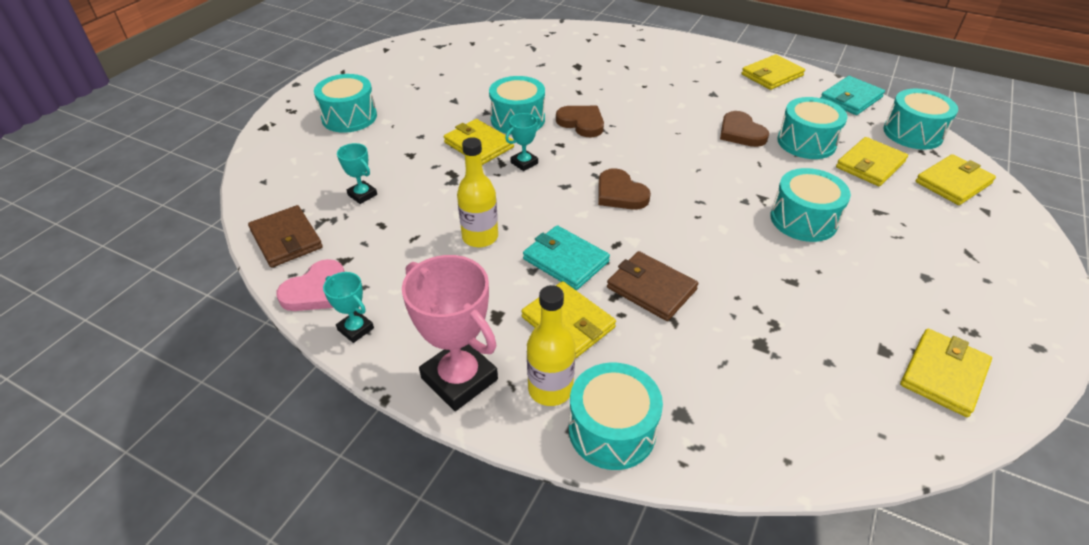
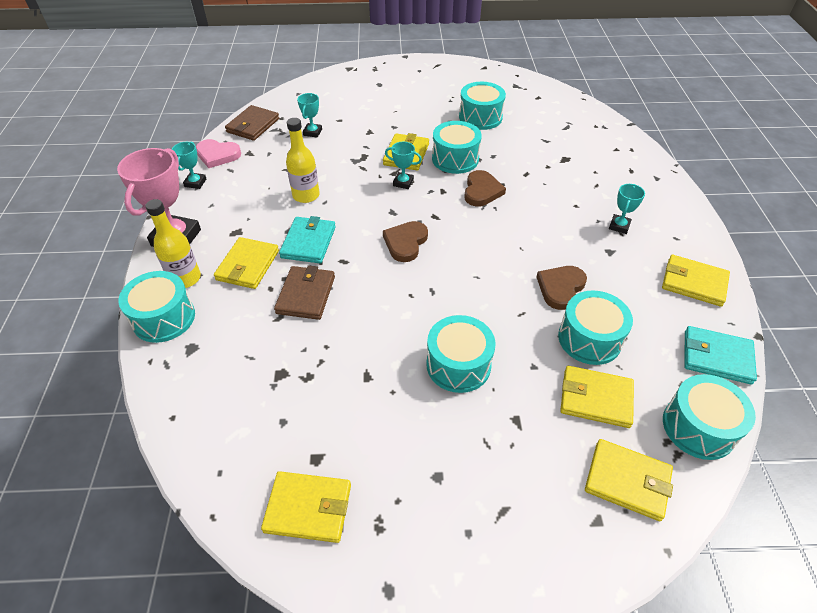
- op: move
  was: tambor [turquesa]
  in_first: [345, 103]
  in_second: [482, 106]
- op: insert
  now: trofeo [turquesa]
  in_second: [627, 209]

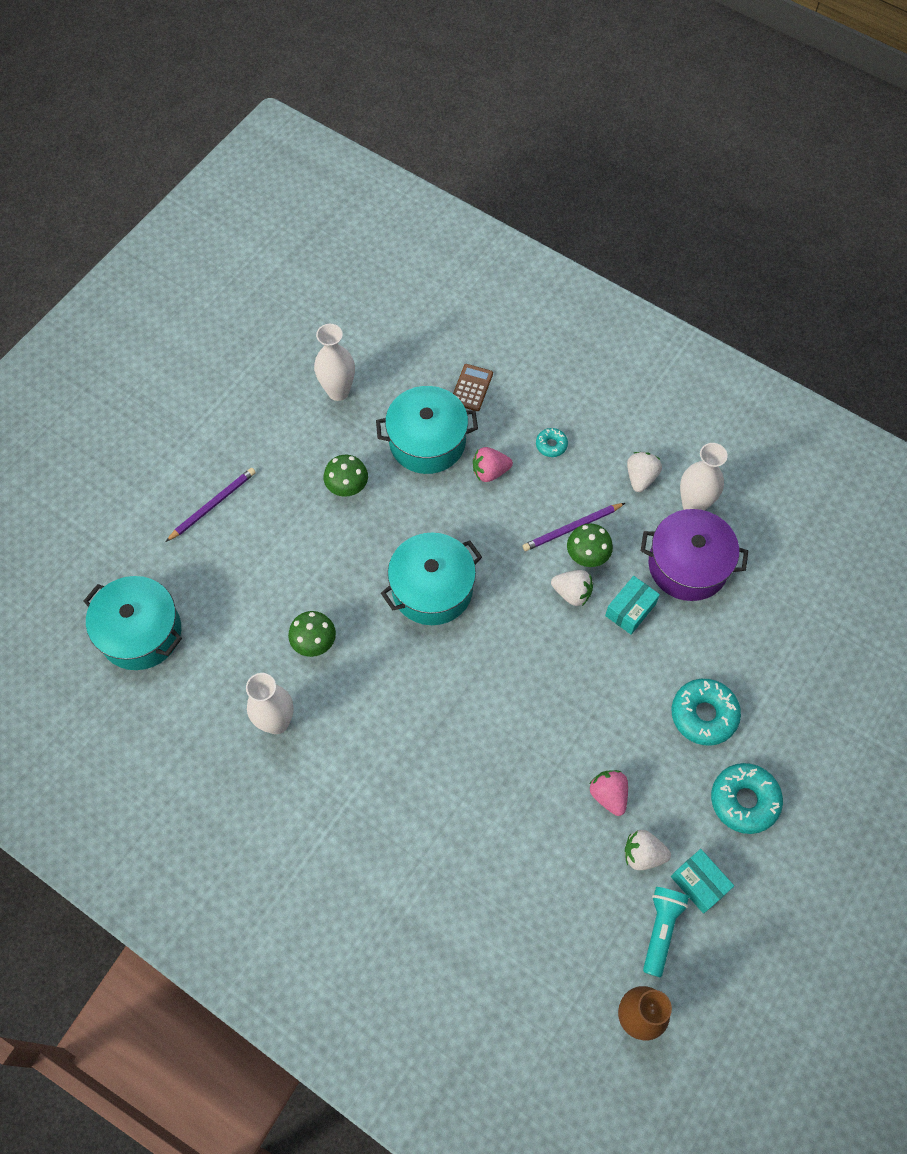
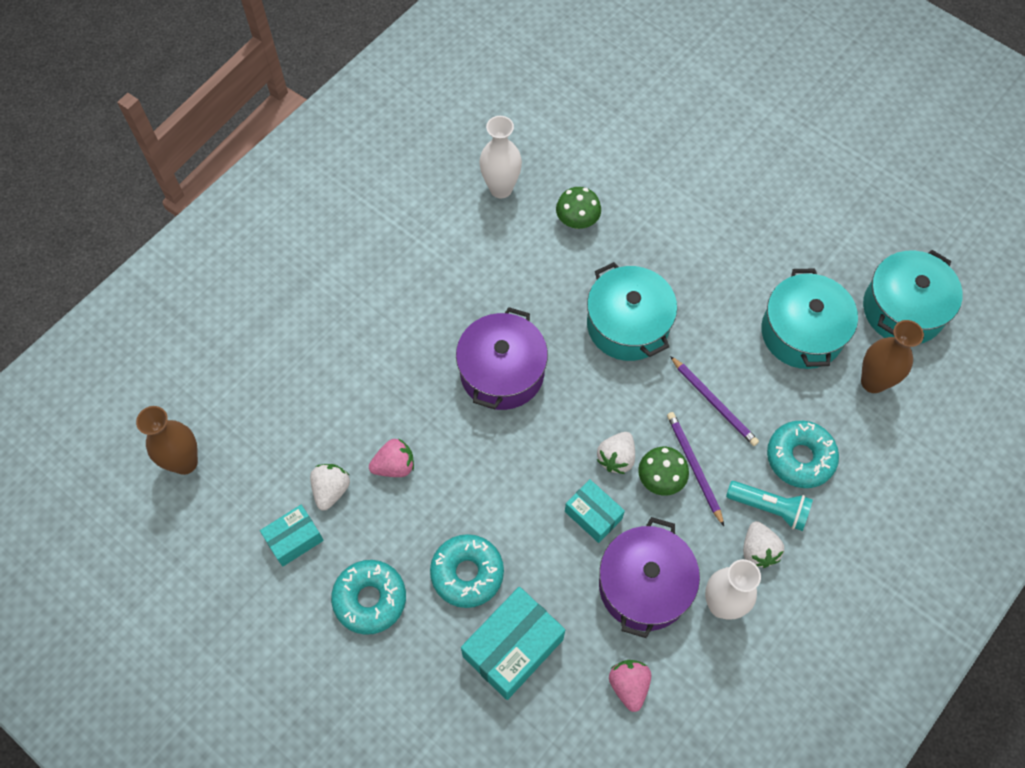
- op: delete
  was: florero [blanco]
  in_first: [334, 362]
- op: replace
  was: calculadora [marrón]
  now: florero [marrón]
  in_first: [473, 387]
  in_second: [892, 356]
- op: resize
  was: rosquilla [turquesa]
  in_first: [552, 442]
  in_second: [803, 454]
  ratio: 1.93
- op: move
  was: fresa [rosa]
  in_first: [493, 464]
  in_second: [630, 686]
- op: rotate
  was: fresa [blanco]
  in_first: [644, 472]
  in_second: [763, 544]
  clockwise: 60
- op: delete
  was: seta [verde]
  in_first: [346, 476]
- op: move
  was: lápiz [morado]
  in_first: [211, 505]
  in_second: [714, 401]
- op: move
  was: olla [turquesa]
  in_first: [133, 623]
  in_second: [913, 297]
- op: move
  was: lámpara de mano [turquesa]
  in_first: [666, 932]
  in_second: [769, 506]
- op: insert
  now: olla [morado]
  in_second: [502, 358]
- op: insert
  now: caja [turquesa]
  in_second: [513, 643]

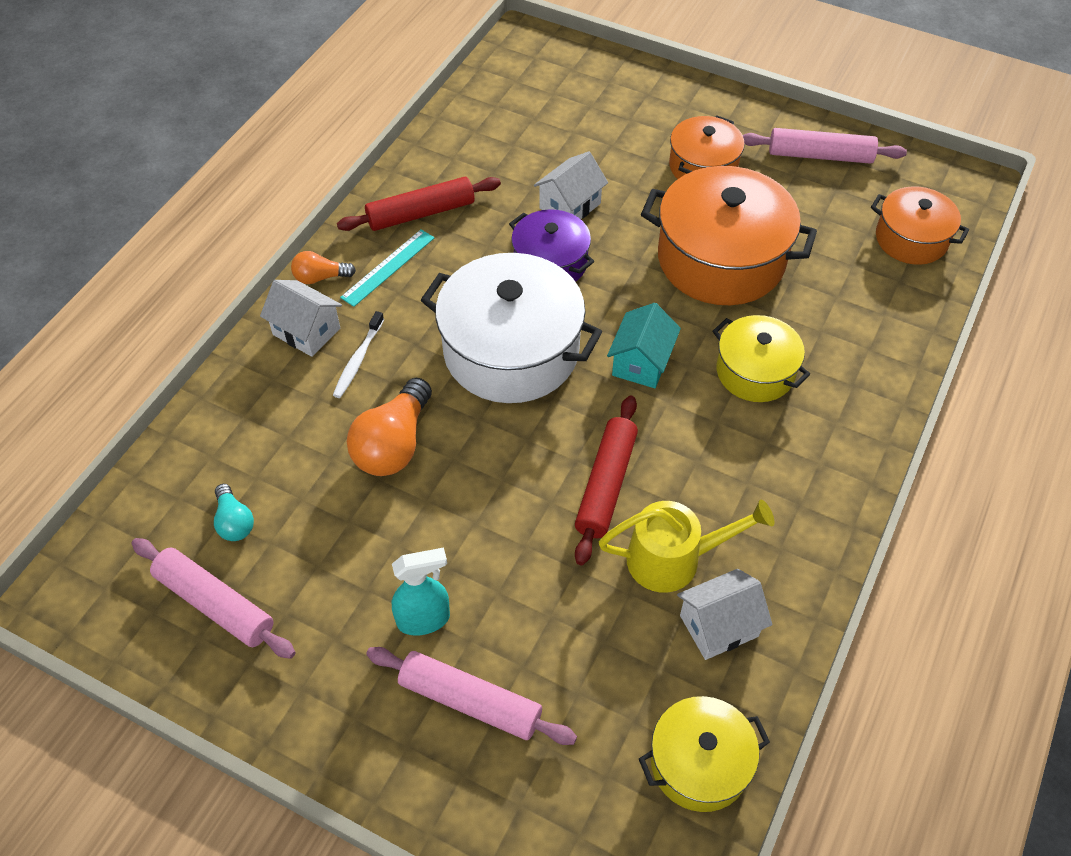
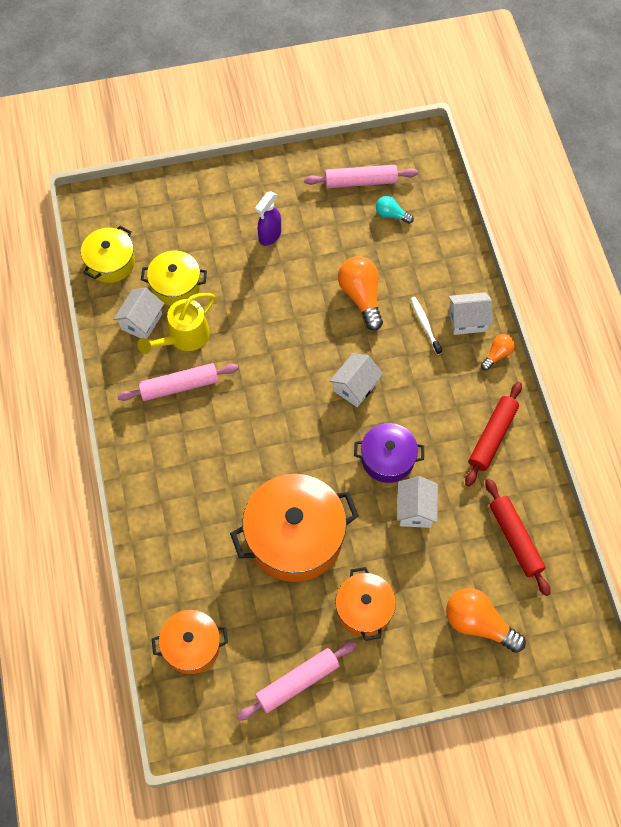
- op: delete
  was: regla [turquesa]
  in_first: [387, 268]
- op: replace
  was: olla [blanco]
  now: casa [blanco]
  in_first: [511, 328]
  in_second: [356, 380]
- op: delete
  was: casa [turquesa]
  in_first: [644, 345]
- op: move
  was: olla [amarillo]
  in_first: [761, 358]
  in_second: [174, 278]
- op: move
  was: rodillo [rojo]
  in_first: [606, 480]
  in_second: [517, 537]
- op: recolor
  was: pulverizador [turquesa]
  now: pulverizador [morado]
  in_first: [421, 592]
  in_second: [268, 218]
- op: move
  was: rodillo [rosa]
  in_first: [471, 696]
  in_second: [178, 382]
- op: insert
  now: bombilla [naranja]
  in_second: [486, 620]

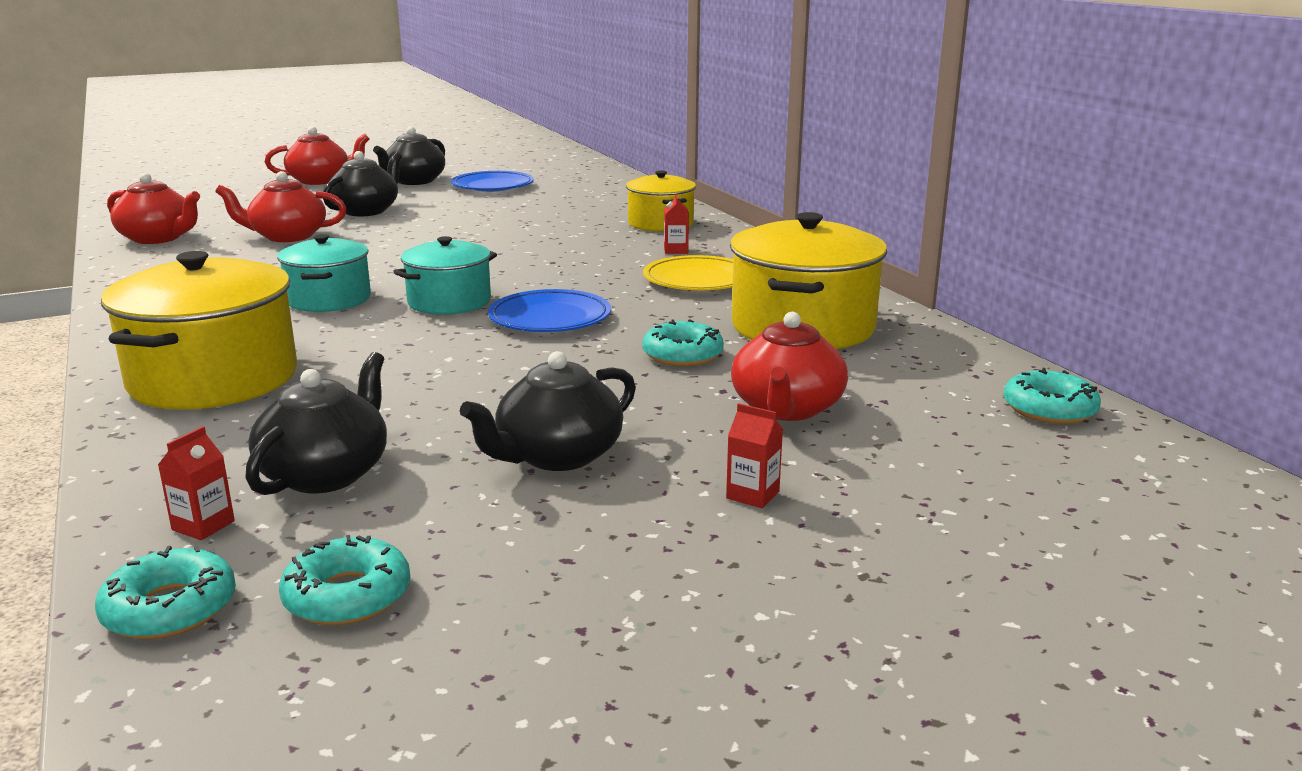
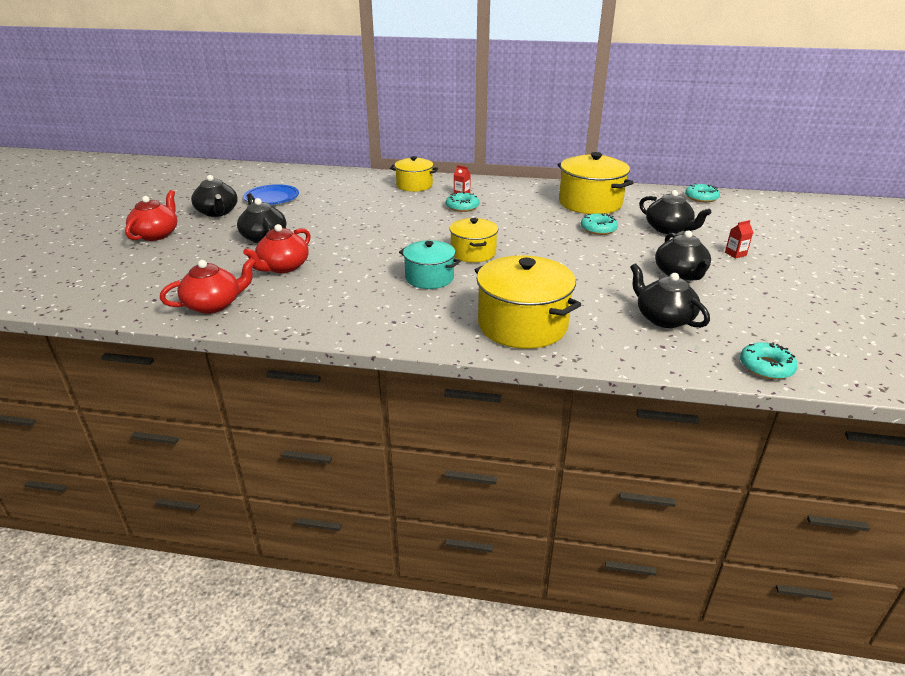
- op: recolor
  was: olla [turquesa]
  now: olla [amarillo]
  in_first: [445, 275]
  in_second: [473, 240]
- op: delete
  was: plato [amarillo]
  in_first: [688, 272]
- op: delete
  was: plato [azul]
  in_first: [549, 310]
- op: recolor
  was: tetera [rojo]
  now: tetera [negro]
  in_first: [789, 366]
  in_second: [675, 212]
- op: delete
  was: cartón de leche [rojo]
  in_first: [196, 483]
- op: move
  was: rosquilla [turquesa]
  in_first: [344, 580]
  in_second: [462, 202]

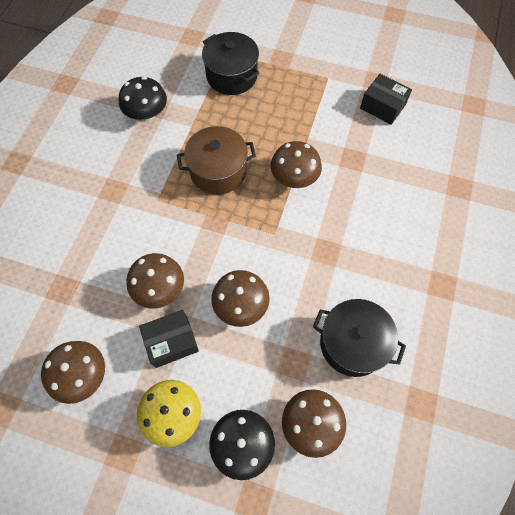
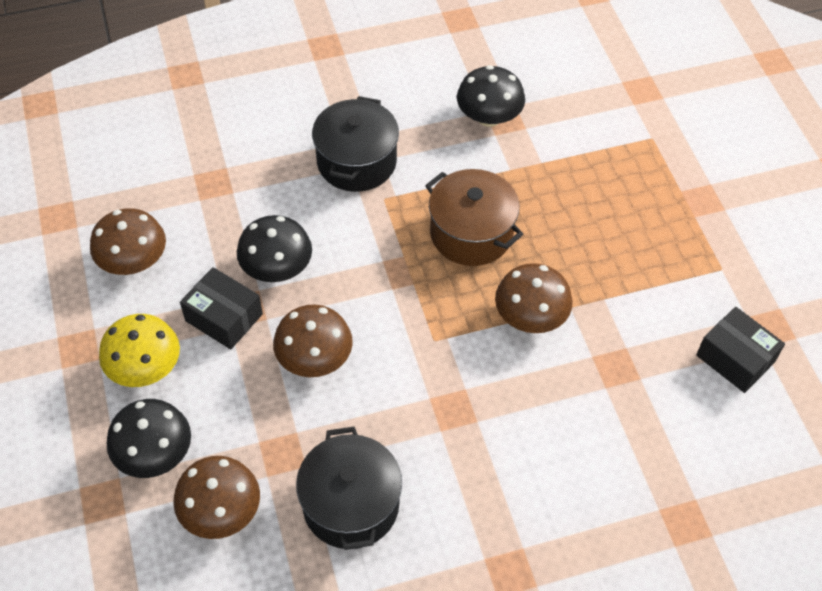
- op: move
  was: olla [negro]
  in_first: [231, 63]
  in_second: [355, 144]
- op: rotate
  was: caja [negro]
  in_first: [386, 99]
  in_second: [740, 350]
  clockwise: -45
- op: recolor
  was: seta [marrón]
  now: seta [negro]
  in_first: [155, 281]
  in_second: [274, 248]

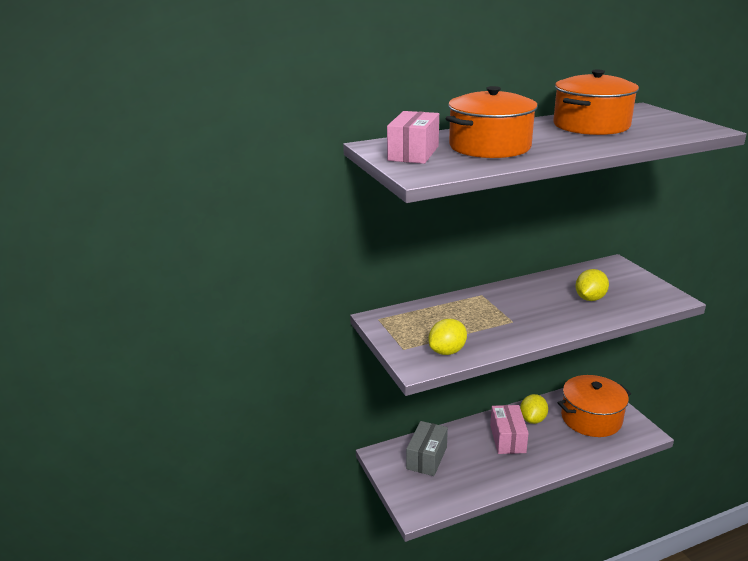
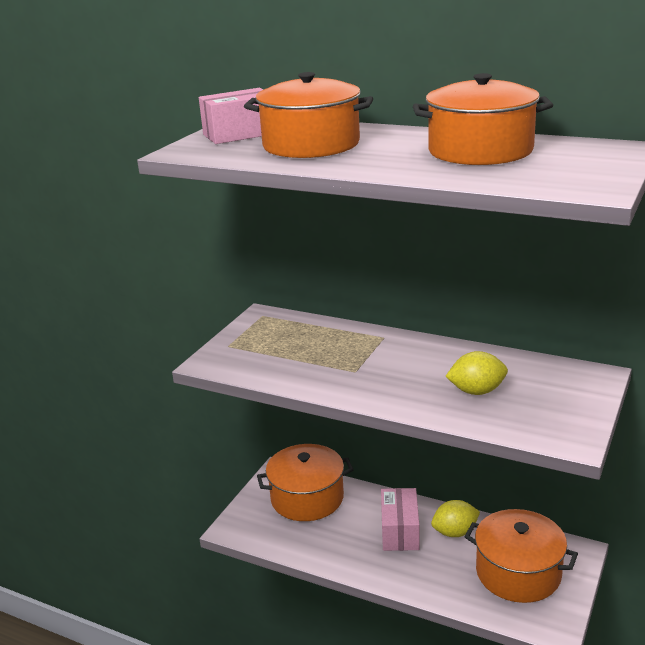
- op: delete
  was: limón [amarillo]
  in_first: [448, 337]
- op: rotate
  was: caja [rosa]
  in_first: [509, 429]
  in_second: [400, 519]
  clockwise: -45
- op: replace
  was: caja [gris]
  now: olla [naranja]
  in_first: [427, 448]
  in_second: [305, 482]

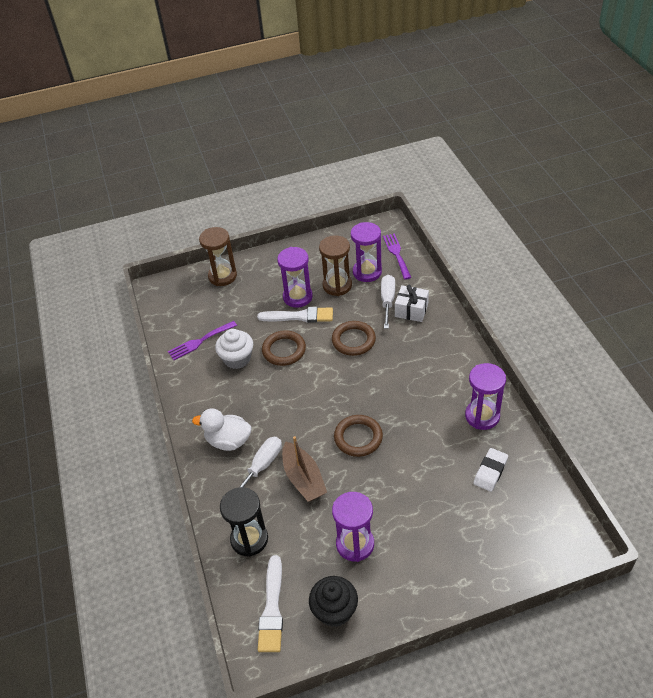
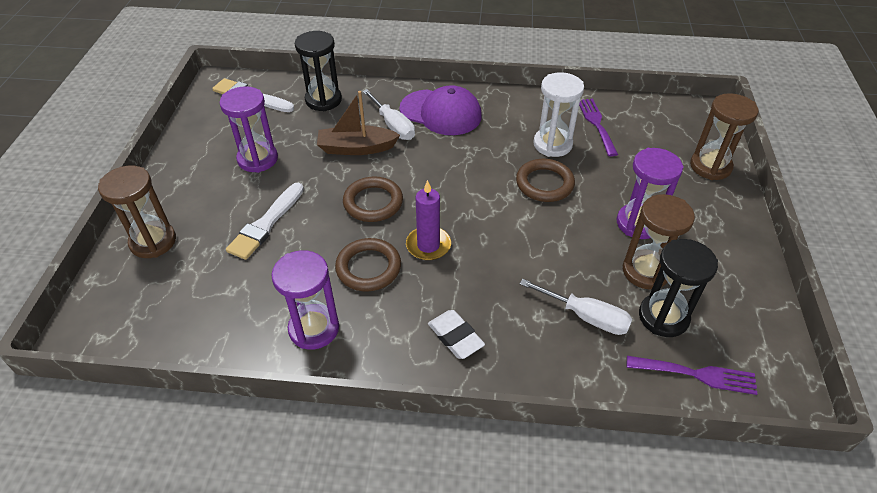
- op: recolor
  was: reloj de arena [morado]
  now: reloj de arena [negro]
  in_first: [366, 252]
  in_second: [678, 288]
- op: delete
  was: regalo [blanco]
  in_first: [412, 303]
- op: move
  was: pincel [blanco]
  in_first: [295, 315]
  in_second: [265, 221]
- op: move
  was: anillo [marrón]
  in_first: [354, 338]
  in_second: [368, 264]
- op: replace
  was: magdalena [blanco]
  now: reloj de arena [blanco]
  in_first: [234, 349]
  in_second: [558, 114]
- op: replace
  was: pato [blanco]
  now: gorra [morado]
  in_first: [221, 429]
  in_second: [441, 110]
- op: move
  was: goma de borrar [blanco]
  in_first: [490, 470]
  in_second: [456, 334]
- op: delete
  was: magdalena [negro]
  in_first: [333, 601]
- op: insert
  now: reloj de arena [marrón]
  in_second: [137, 211]
- op: insert
  now: vela [morado]
  in_second: [428, 220]

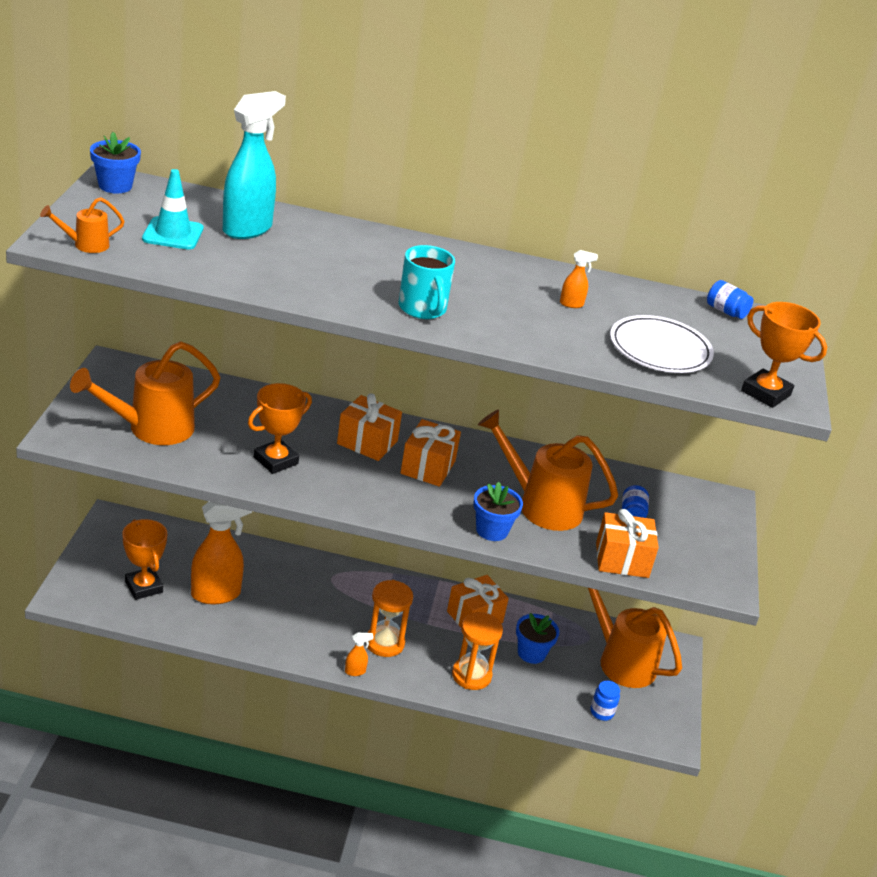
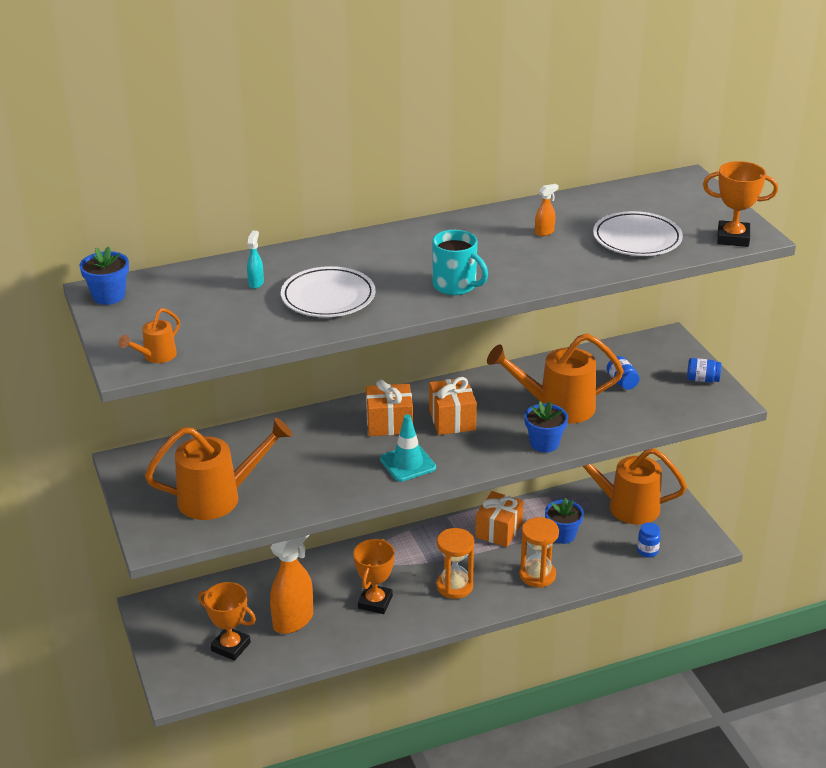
- op: resize
  was: pulverizador [turquesa]
  in_first: [254, 165]
  in_second: [255, 260]
  ratio: 0.41
- op: move
  was: cono de tráfico [turquesa]
  in_first: [172, 209]
  in_second: [408, 448]
- op: move
  was: tarro [azul]
  in_first: [730, 299]
  in_second: [704, 370]
- op: rotate
  was: regadera [naranja]
  in_first: [145, 393]
  in_second: [218, 469]
  clockwise: -135
- op: move
  was: trofeo [naranja]
  in_first: [280, 428]
  in_second: [374, 576]
- op: delete
  was: regalo [naranja]
  in_first: [627, 543]
- op: delete
  was: pulverizador [naranja]
  in_first: [359, 654]
- op: insert
  now: plato [blanco]
  in_second: [328, 291]

